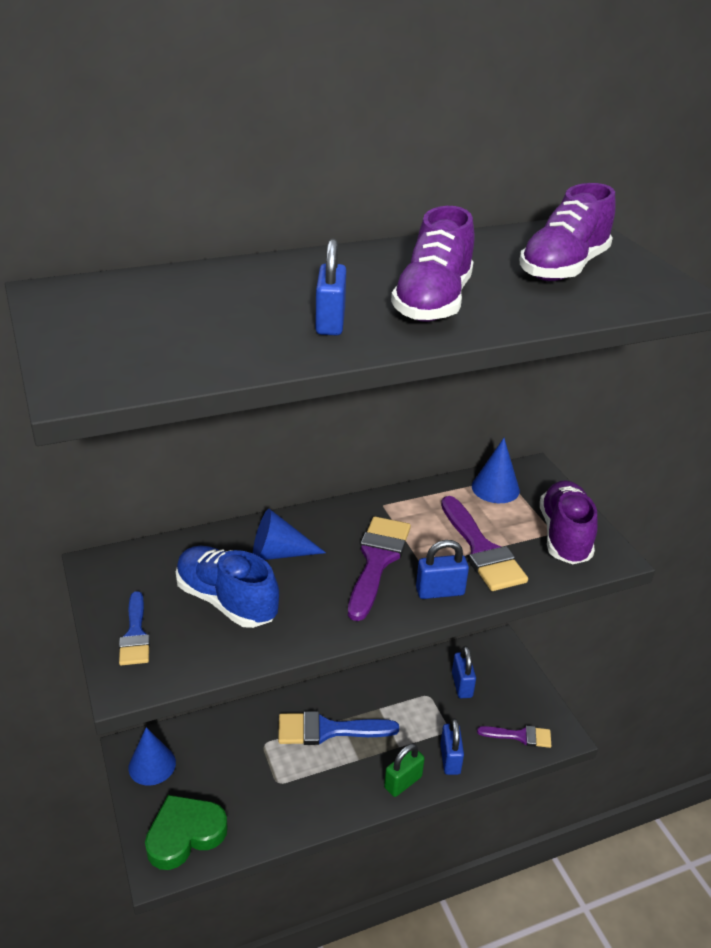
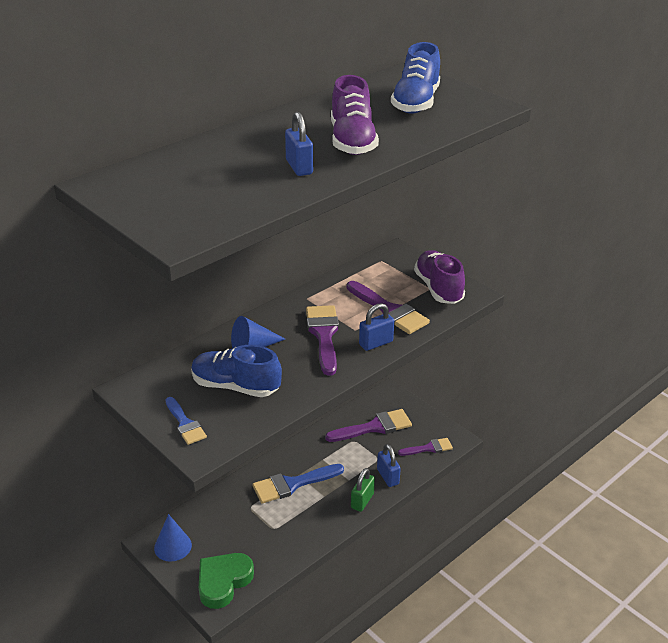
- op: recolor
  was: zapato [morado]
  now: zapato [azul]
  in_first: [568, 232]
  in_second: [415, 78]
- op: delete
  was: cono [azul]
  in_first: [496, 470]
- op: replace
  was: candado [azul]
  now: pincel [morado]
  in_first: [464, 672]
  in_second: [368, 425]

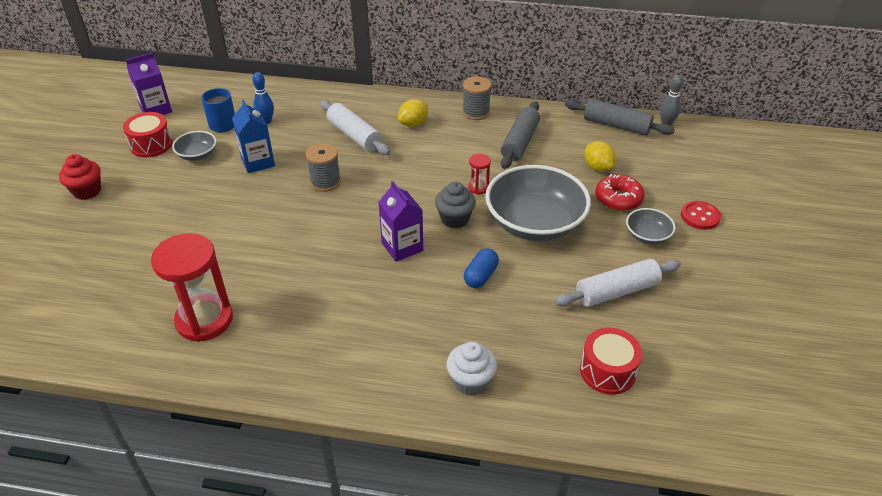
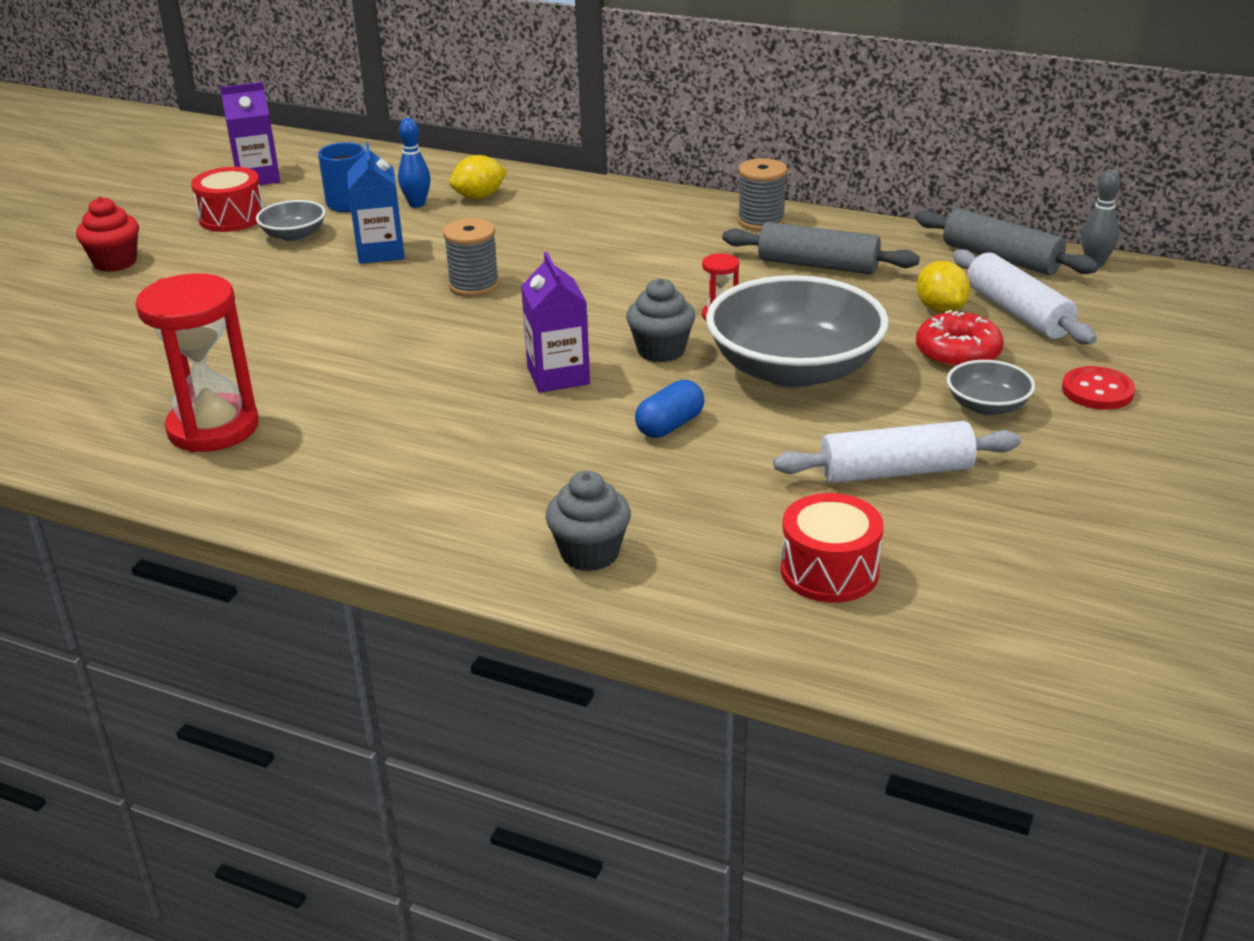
- op: move
  was: limón [amarillo]
  in_first: [413, 113]
  in_second: [478, 177]
- op: move
  was: rodillo [blanco]
  in_first: [355, 127]
  in_second: [1025, 297]
- op: rotate
  was: rodillo [gris]
  in_first: [520, 135]
  in_second: [821, 248]
  clockwise: 75
- op: recolor
  was: magdalena [blanco]
  now: magdalena [gris]
  in_first: [472, 369]
  in_second: [588, 521]

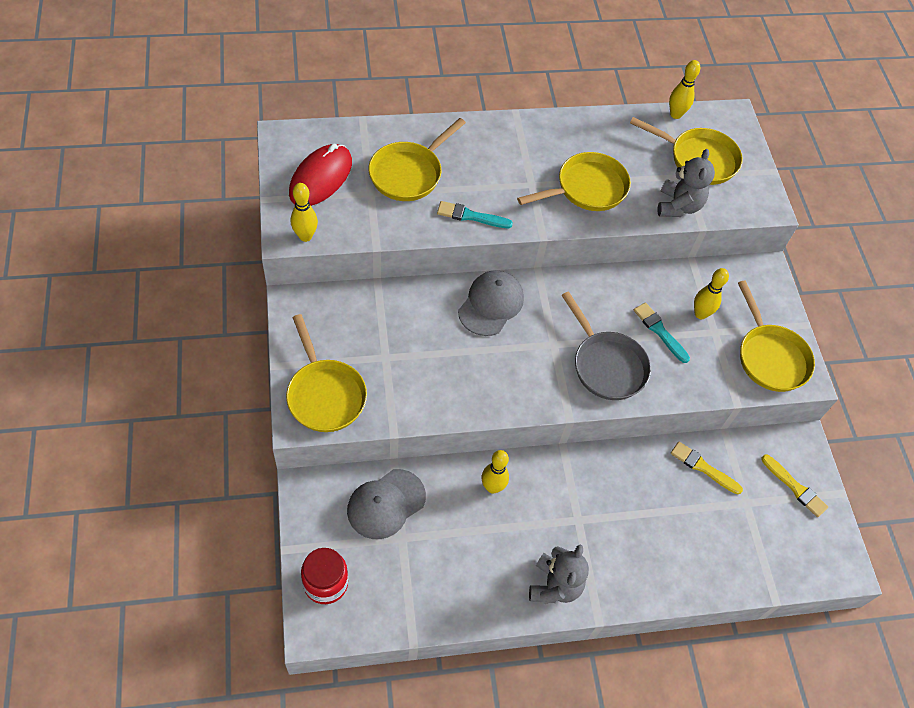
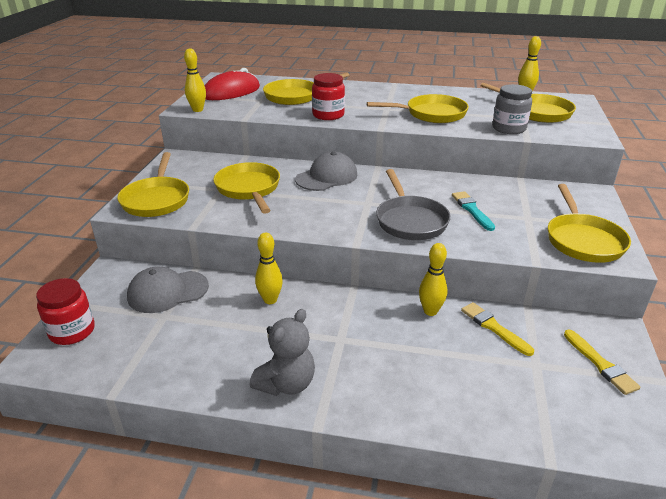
- op: replace
  was: osito [gris]
  now: tarro [gris]
  in_first: [686, 183]
  in_second: [512, 109]
- op: replace
  was: pincel [turquesa]
  now: tarro [rojo]
  in_first: [475, 214]
  in_second: [328, 96]
- op: move
  was: bolo [amarillo]
  in_first: [711, 293]
  in_second: [433, 279]
- op: insert
  now: sartén [amarillo]
  in_second: [246, 188]

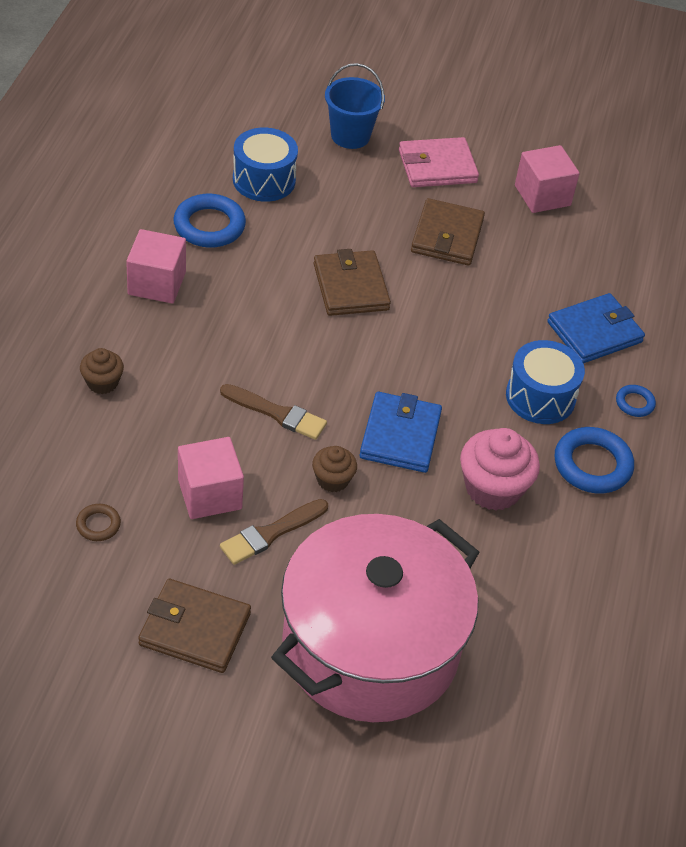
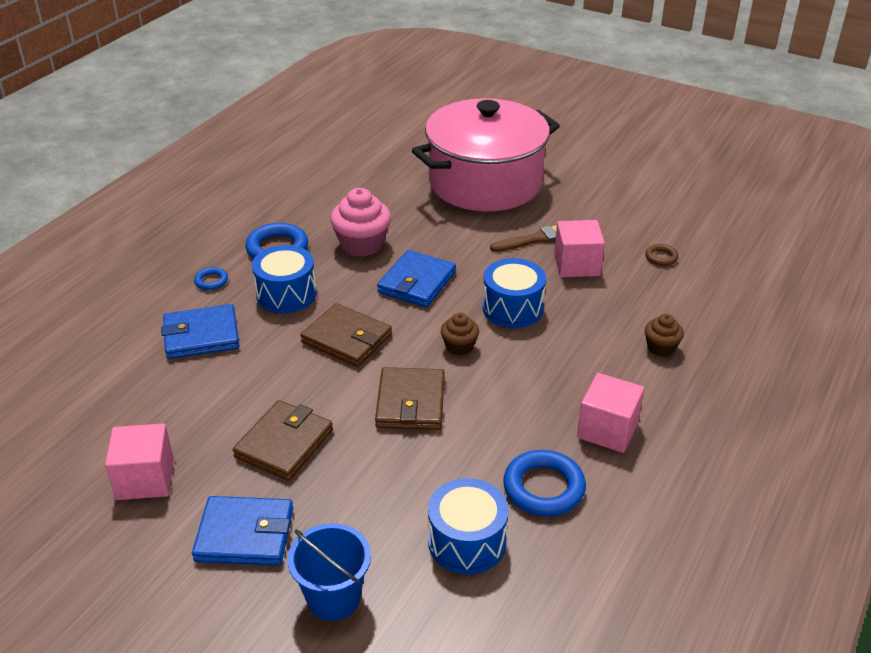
- op: recolor
  was: cartera [rosa]
  now: cartera [azul]
  in_first: [439, 162]
  in_second: [242, 531]
- op: replace
  was: pincel [marrón]
  now: tambor [azul]
  in_first: [273, 412]
  in_second: [514, 293]
- op: move
  was: magdalena [marrón]
  in_first: [334, 469]
  in_second: [460, 334]
- op: move
  was: cartera [marrón]
  in_first: [194, 626]
  in_second: [346, 335]

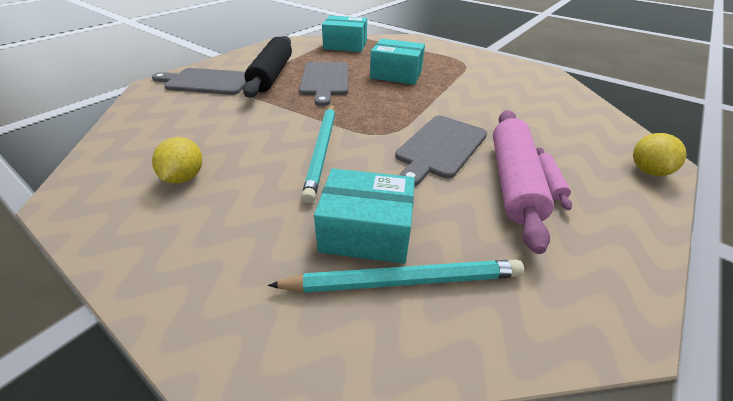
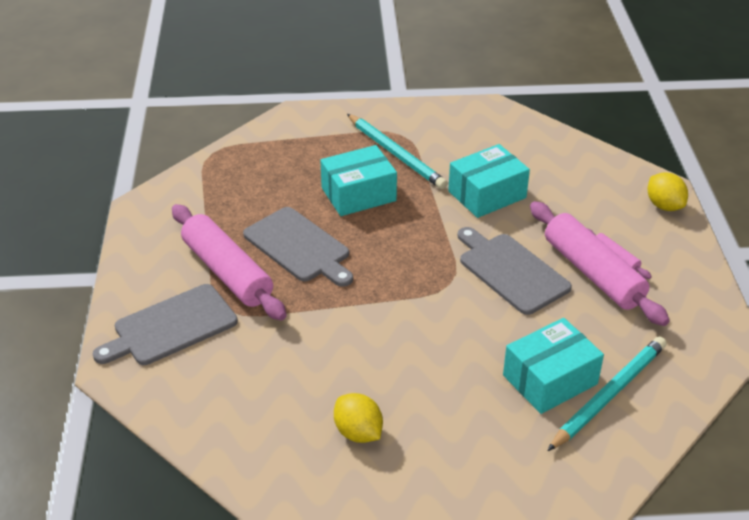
- op: move
  was: caja [turquesa]
  in_first: [344, 33]
  in_second: [489, 181]
- op: recolor
  was: rodillo [negro]
  now: rodillo [rosa]
  in_first: [267, 67]
  in_second: [229, 262]
- op: move
  was: lápiz [turquesa]
  in_first: [318, 154]
  in_second: [397, 151]
- op: rotate
  was: tabla de cortar [gris]
  in_first: [441, 151]
  in_second: [514, 271]
  clockwise: 150

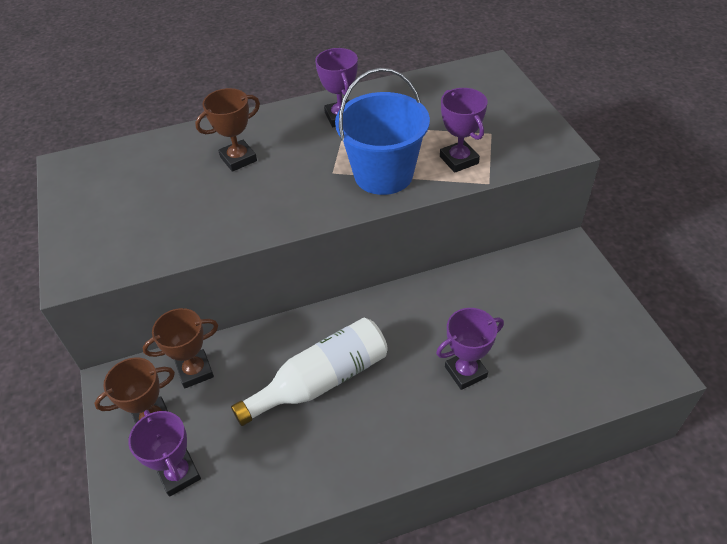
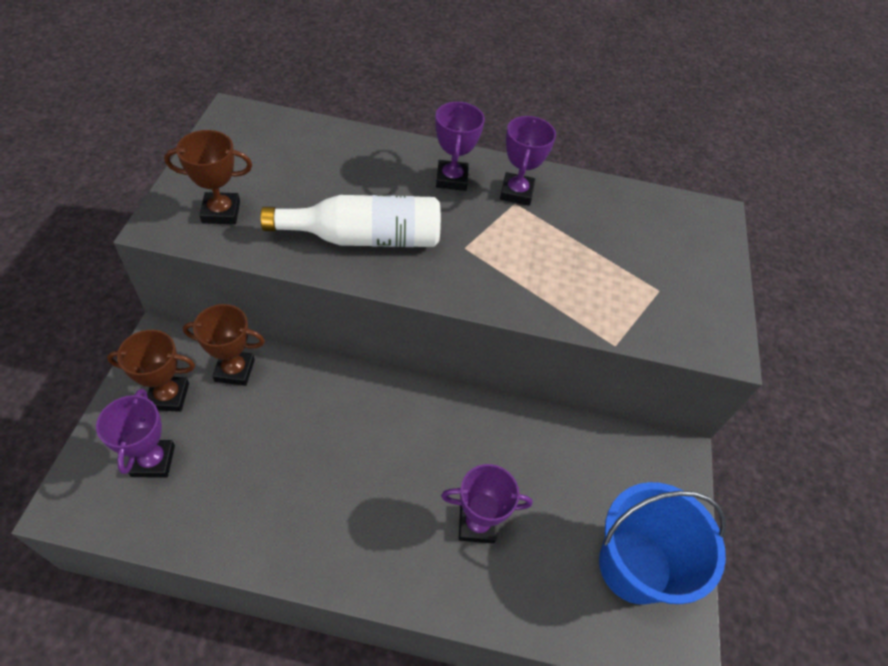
- op: move
  was: balde [azul]
  in_first: [382, 131]
  in_second: [662, 543]
- op: move
  was: trofeo [marrón]
  in_first: [227, 130]
  in_second: [208, 177]
- op: move
  was: trofeo [morado]
  in_first: [464, 130]
  in_second: [460, 146]
- op: move
  was: botella [blanco]
  in_first: [309, 372]
  in_second: [350, 221]

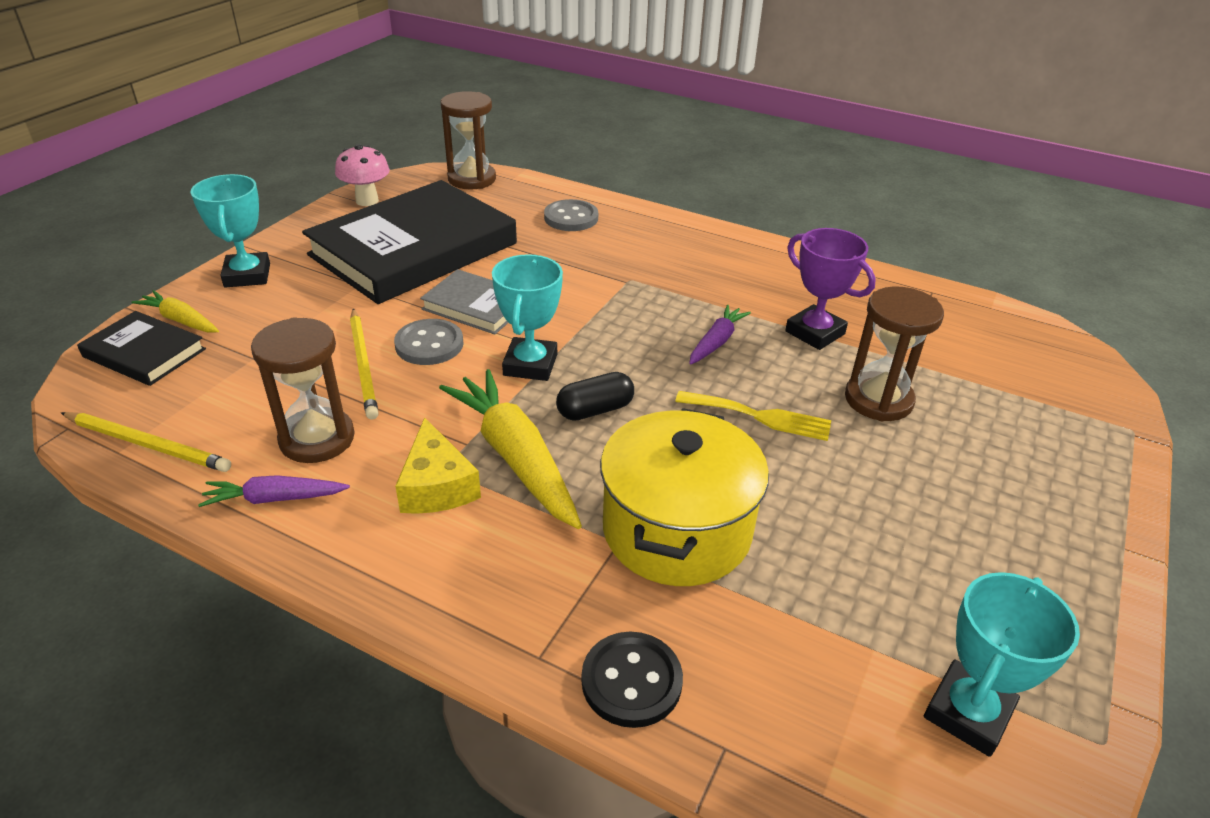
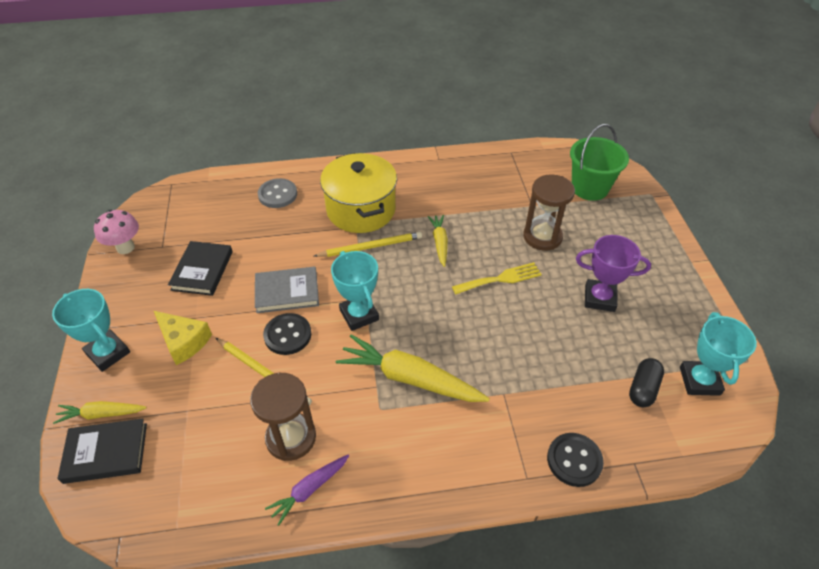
- op: delete
  was: reloj de arena [marrón]
  in_first: [468, 140]
- op: resize
  was: libro [negro]
  in_first: [409, 242]
  in_second: [200, 268]
  ratio: 0.47
- op: move
  was: trofeo [morado]
  in_first: [830, 289]
  in_second: [613, 273]
- op: recolor
  was: zanahoria [morado]
  now: zanahoria [amarillo]
  in_first: [720, 334]
  in_second: [437, 241]
- op: recolor
  was: botón [gris]
  now: botón [negro]
  in_first: [429, 342]
  in_second: [287, 334]
- op: move
  was: cápsula [negro]
  in_first: [595, 396]
  in_second: [646, 382]
- op: move
  was: olla [amarillo]
  in_first: [684, 497]
  in_second: [358, 193]
- op: move
  was: lápiz [amarillo]
  in_first: [146, 442]
  in_second: [368, 244]
- op: move
  was: queso [amarillo]
  in_first: [438, 465]
  in_second: [183, 338]
- op: insert
  now: balde [verde]
  in_second: [599, 162]

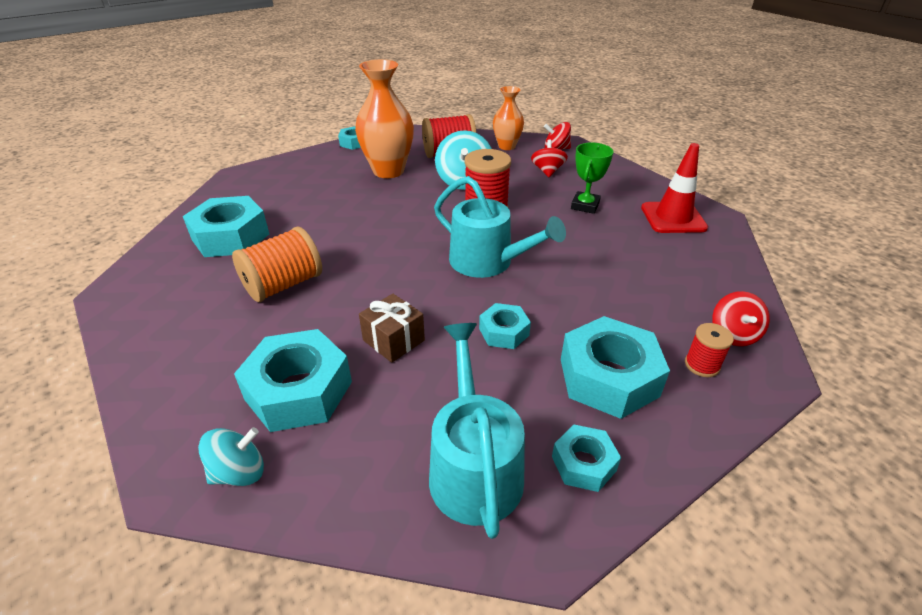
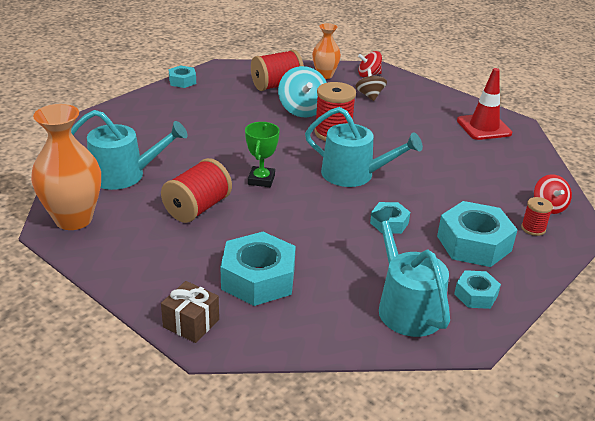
- op: move
  was: florero [naranja]
  in_first: [384, 118]
  in_second: [66, 167]
- op: recolor
  was: peonza [rojo]
  now: peonza [marrón]
  in_first: [549, 158]
  in_second: [371, 84]
- op: move
  was: trofeo [verde]
  in_first: [592, 178]
  in_second: [262, 154]
- op: replace
  was: tuerca [turquesa]
  now: regadera [turquesa]
  in_first: [226, 226]
  in_second: [129, 150]
- op: recolor
  was: carrete [naranja]
  now: carrete [rojo]
  in_first: [277, 264]
  in_second: [196, 190]
- op: move
  was: regalo [marrón]
  in_first: [392, 328]
  in_second: [190, 312]
- op: delete
  was: peonza [turquesa]
  in_first: [231, 456]

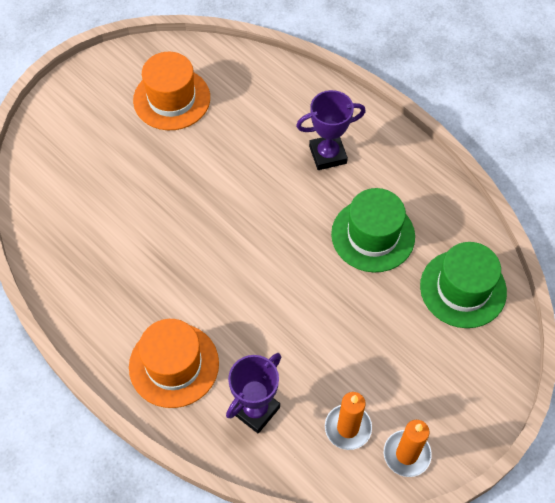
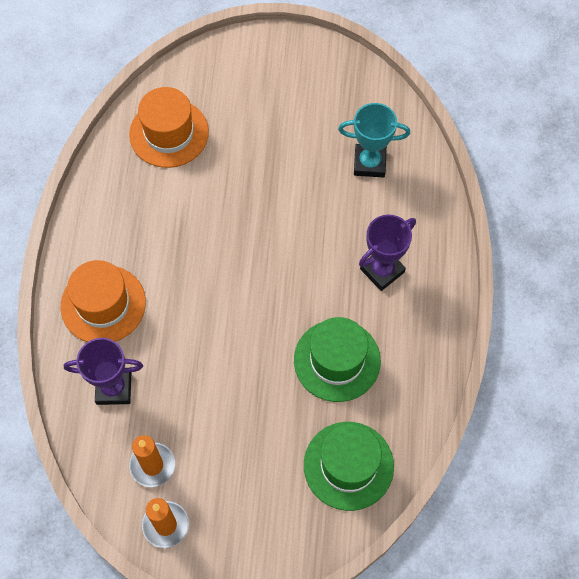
- op: move
  was: sombrero [naranja]
  in_first: [171, 91]
  in_second: [169, 127]
- op: rotate
  was: trofeo [morado]
  in_first: [331, 130]
  in_second: [387, 253]
  clockwise: -75
- op: insert
  now: trofeo [turquesa]
  in_second: [374, 140]

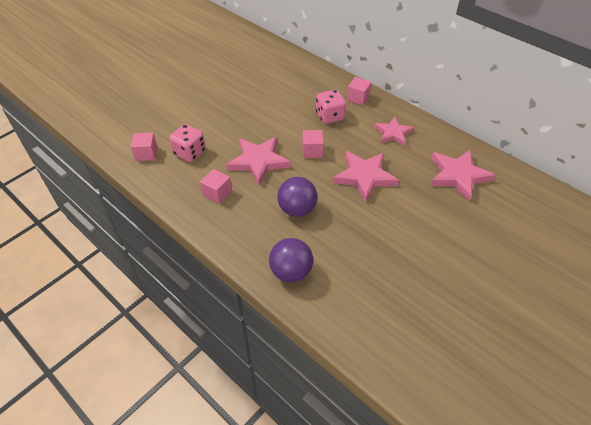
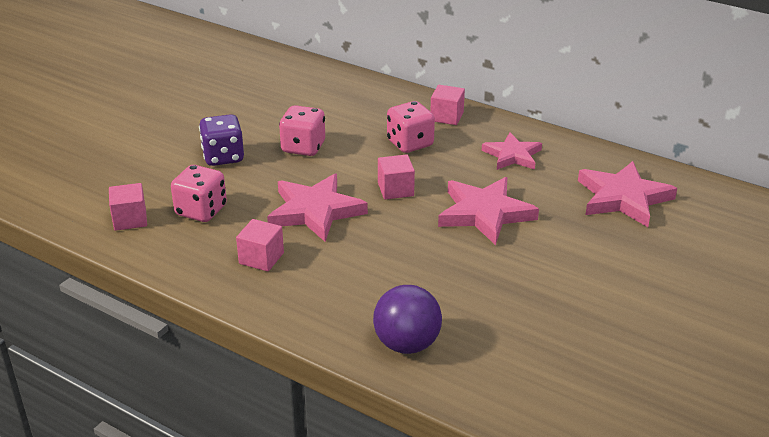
- op: delete
  was: pelota [morado]
  in_first: [297, 197]
- op: insert
  now: dado [rosa]
  in_second: [302, 130]
- op: insert
  now: dado [morado]
  in_second: [221, 140]

